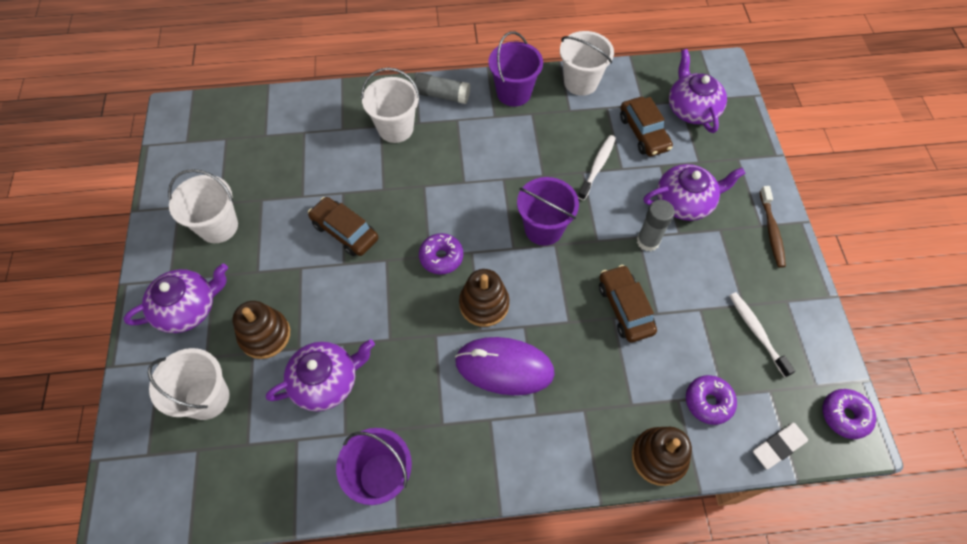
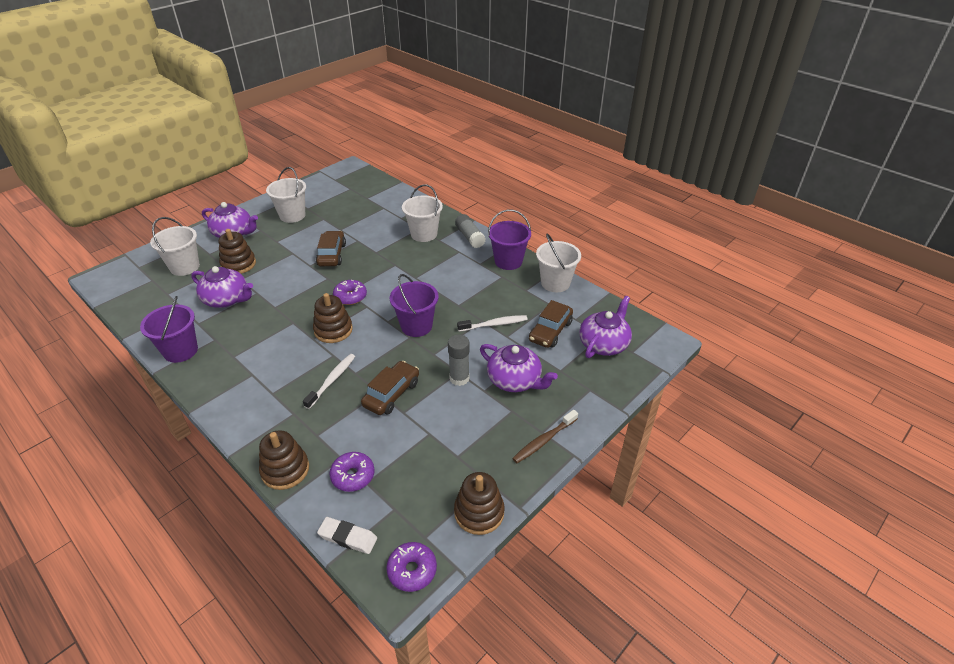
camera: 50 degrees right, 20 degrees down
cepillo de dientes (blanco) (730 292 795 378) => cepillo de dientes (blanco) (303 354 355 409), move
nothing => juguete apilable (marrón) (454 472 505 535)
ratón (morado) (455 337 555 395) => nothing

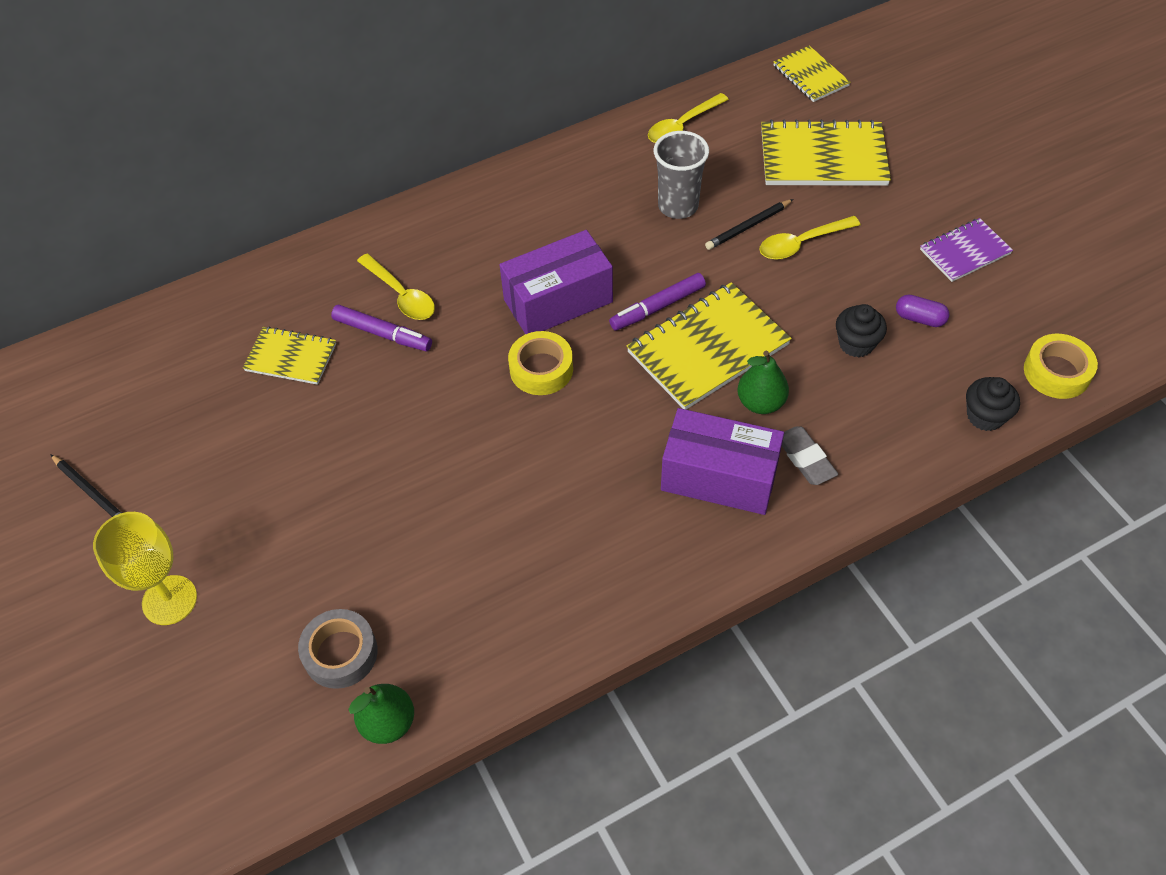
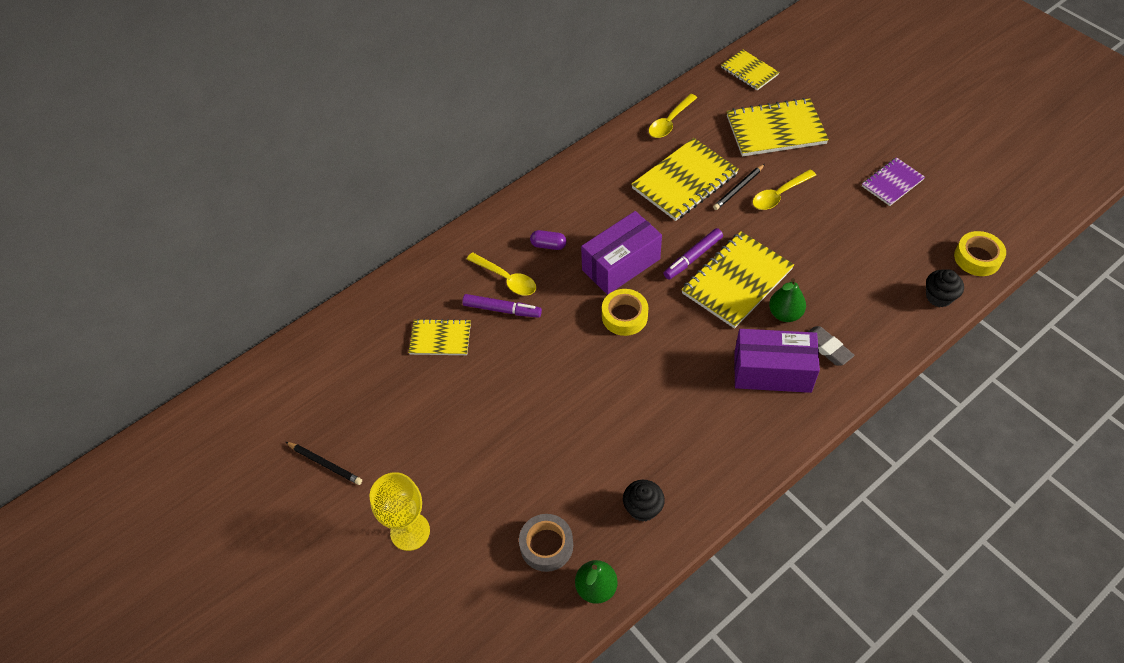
camera: 10 degrees left, 0 degrees up
cápsula (morado) (896 295 949 327) => cápsula (morado) (530 230 567 250), move
magdalena (negro) (836 304 887 358) => magdalena (negro) (623 480 665 522), move
vaso (gris) (654 131 709 219) => cuaderno (amarillo) (631 138 739 221)

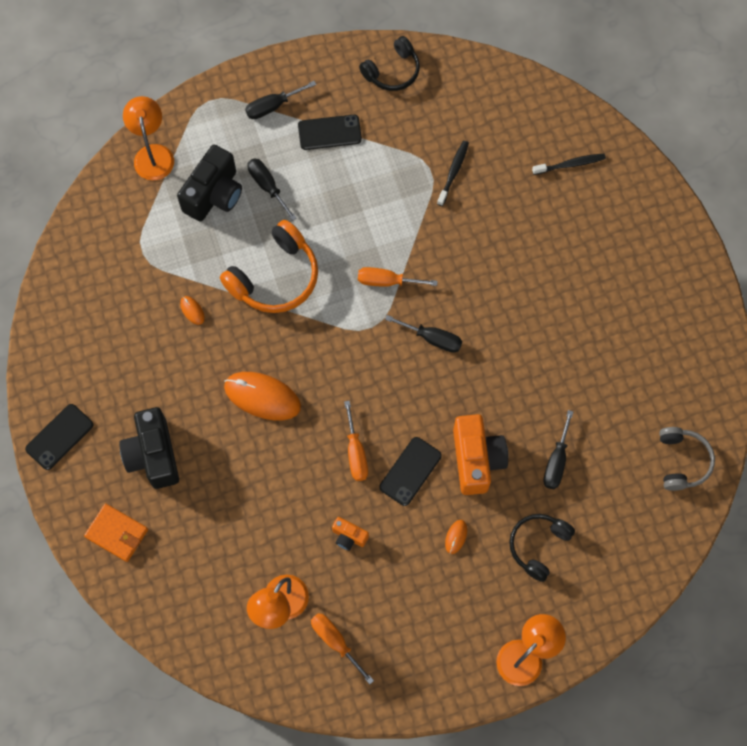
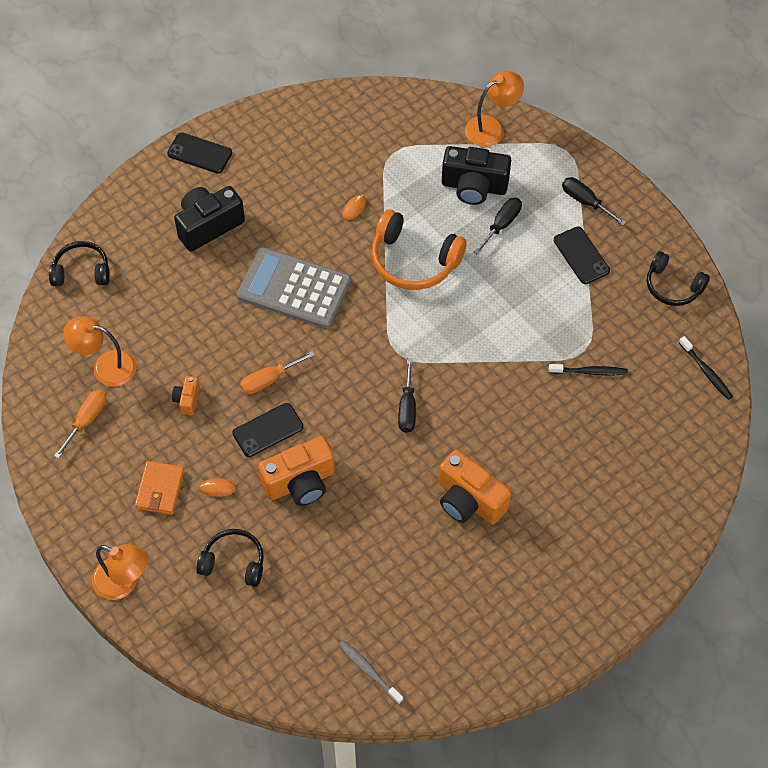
camera: 70 degrees right, 10 degrees down
nothing => auriculares (negro) (49 241 110 286)
cartera (naranja) (84 504 148 562) => cartera (naranja) (135 461 185 515), move
móvil (negro) (379 437 442 506) => móvil (negro) (232 403 304 457), 45 degrees counterclockwise
ratón (naranja) (224 372 301 420) => calculadora (gris) (237 247 351 329)
auriculares (gris) (659 427 715 491) => cepillo de dientes (gris) (338 640 403 704)
nothing => cámara (naranja) (439 450 511 524)
cepillo de dientes (negro) (532 154 606 175) => cepillo de dientes (negro) (679 336 733 400), move
destornillador (naranja) (358 267 438 287) => nothing
destornillador (negro) (543 410 573 489) => nothing

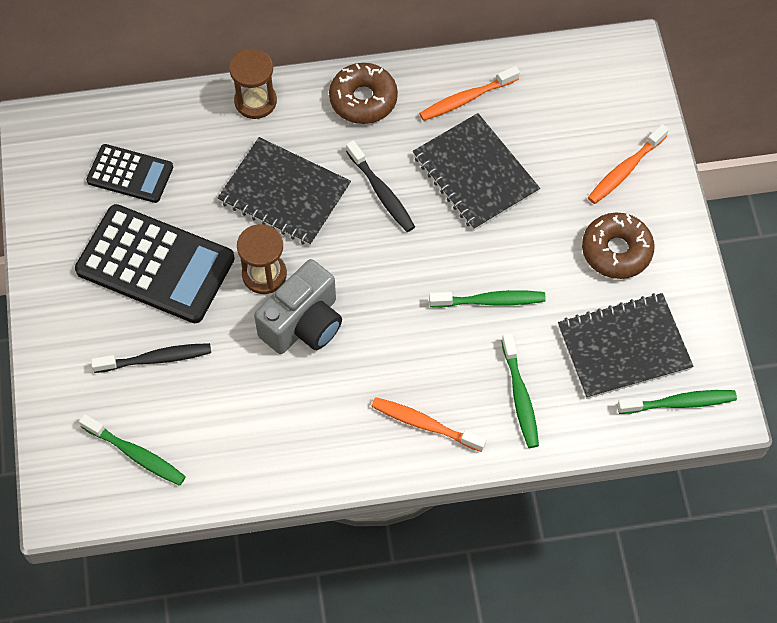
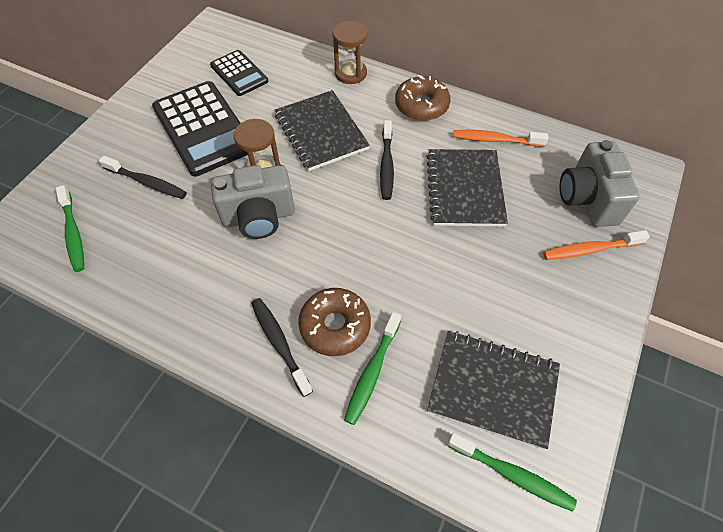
camera: 35 degrees right, 5 degrees down
cepillo de dientes (naranja) (371 397 487 452) => cepillo de dientes (negro) (251 298 313 397)
rosquilla (marrón) (582 213 654 279) => rosquilla (marrón) (298 288 371 356), move
nothing => cámara (gris) (560 140 640 227)
cepillo de dientes (verde) (429 290 546 308) => nothing

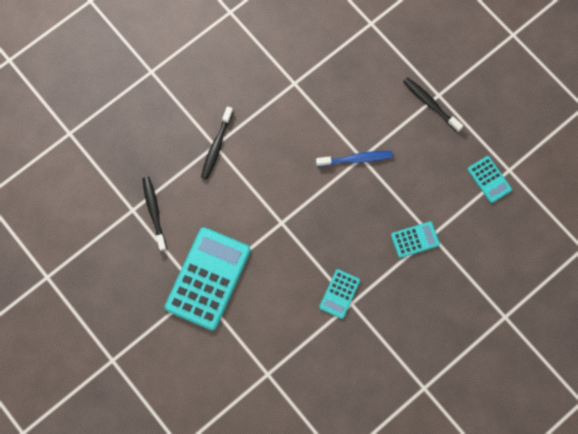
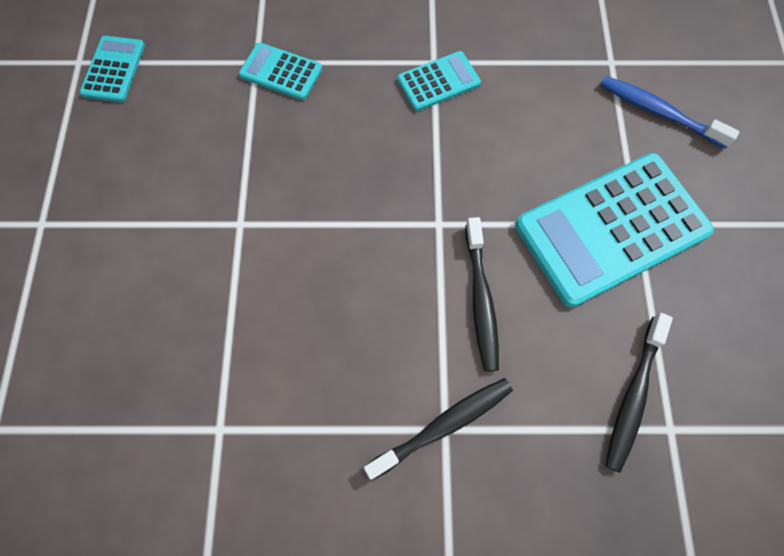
camera: 140 degrees left, 5 degrees down
cepillo de dientes (negro) (403 77 463 133) => cepillo de dientes (negro) (465 217 499 372), move
cepillo de dientes (azul) (316 151 393 167) => cepillo de dientes (azul) (600 76 740 148), move

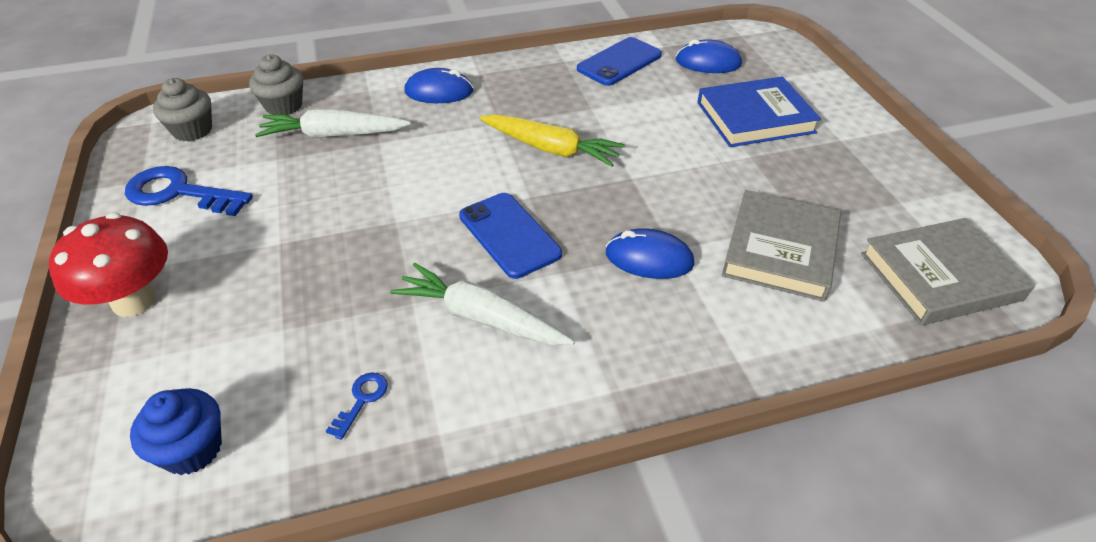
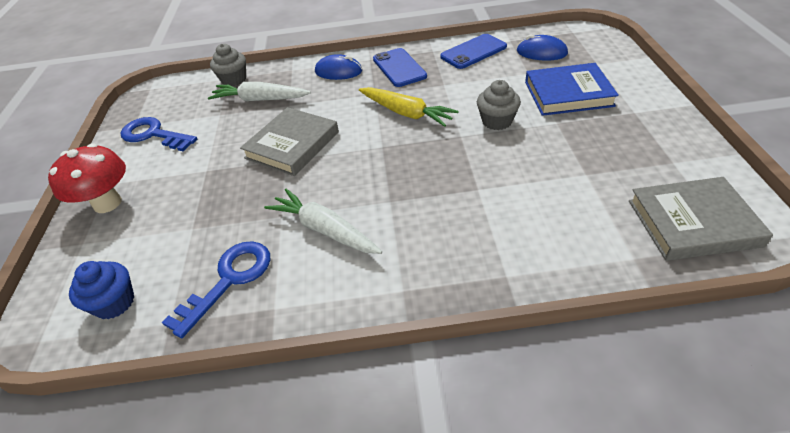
camera: 15 degrees right, 0 degrees up
llave (azul) (326 372 388 440) => llave (azul) (162 241 270 338), x2.16
libro (gris) (722 190 841 302) => libro (gris) (240 107 339 176), move
móvil (azul) (459 193 562 279) => móvil (azul) (373 48 427 87), move
magdalena (gris) (153 78 212 142) => magdalena (gris) (477 80 521 130), move
ratón (azul) (605 228 695 279) => nothing

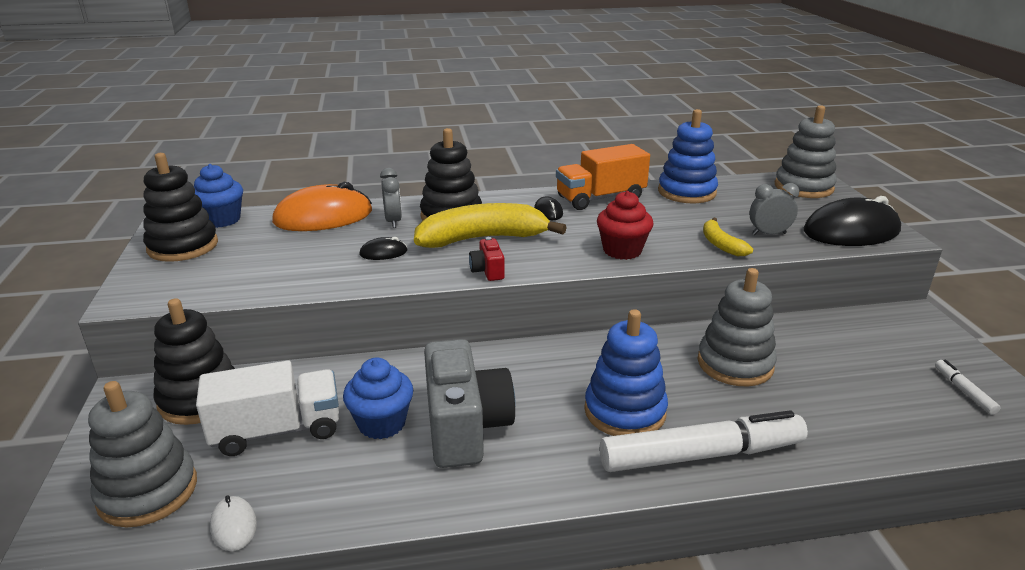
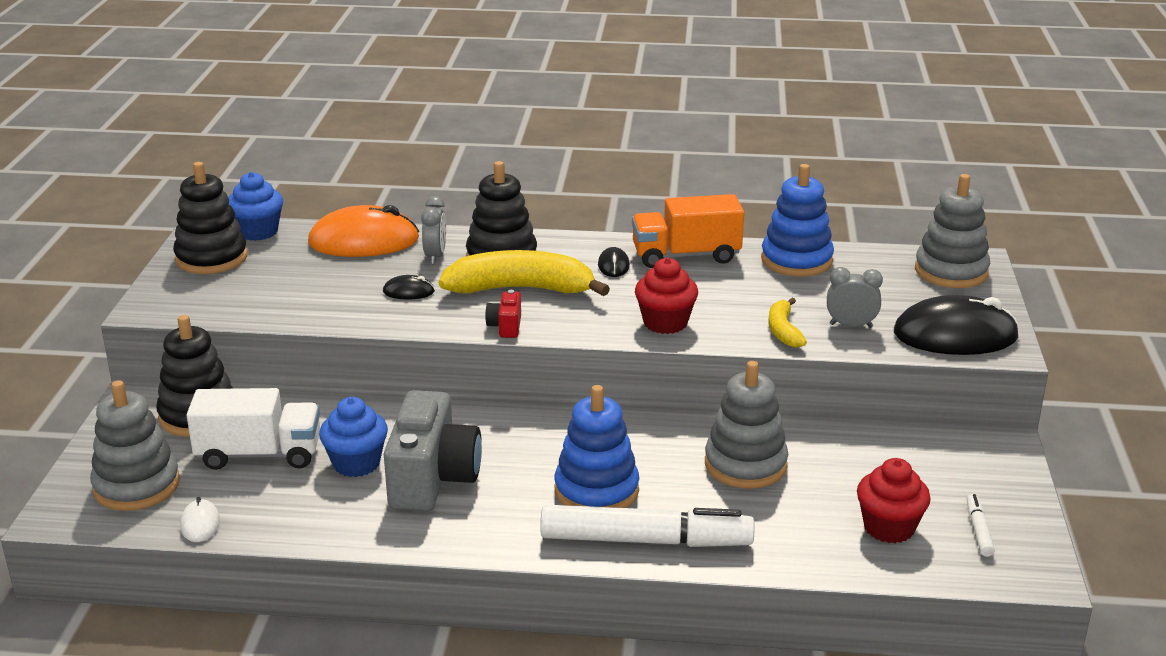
camera: 15 degrees right, 0 degrees up
nothing => magdalena (rojo) (857 458 931 543)

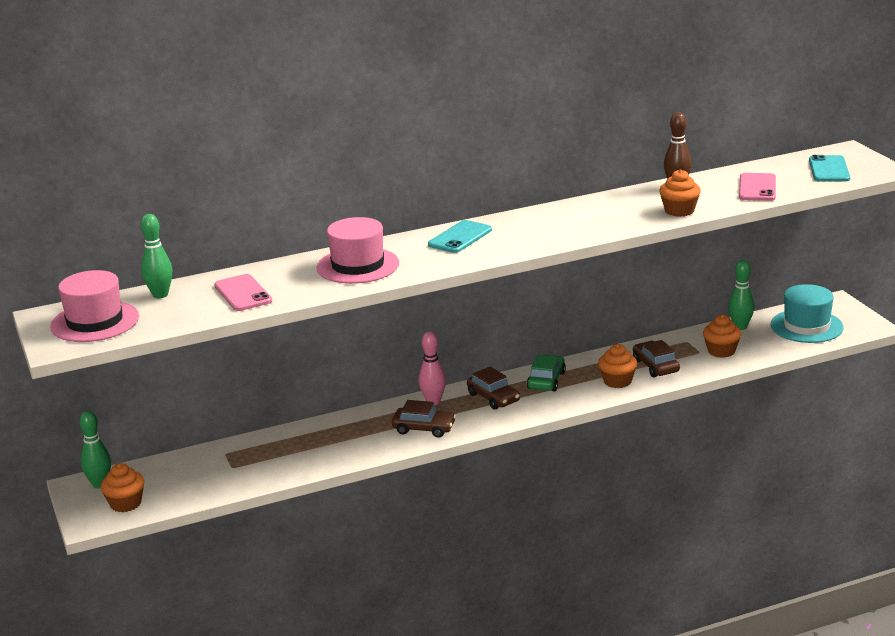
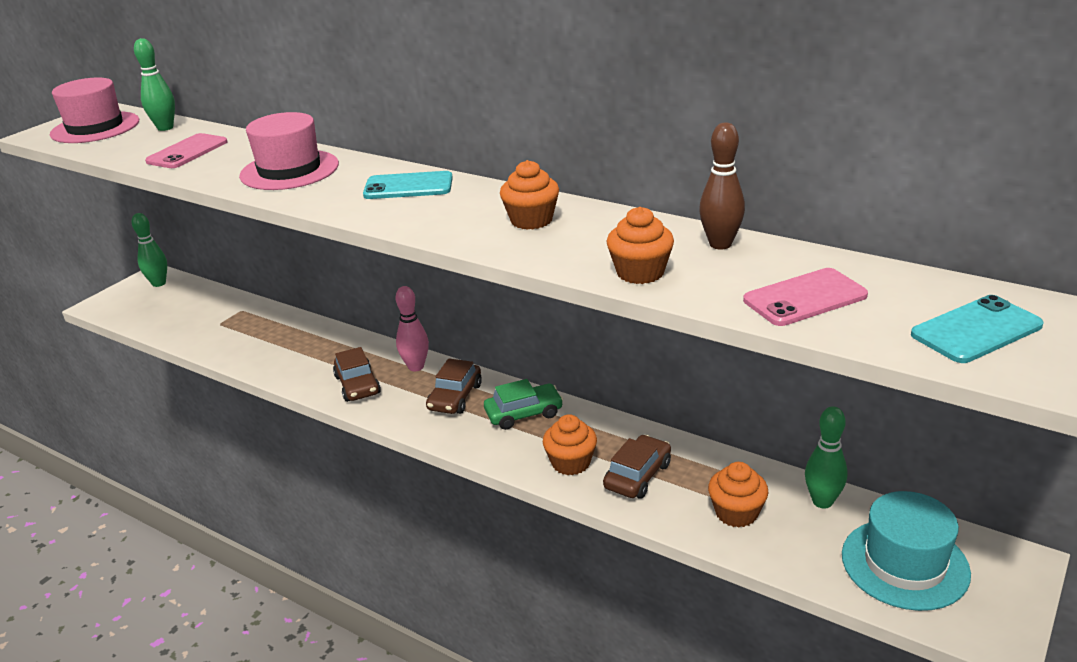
camera: 55 degrees right, 5 degrees up
magdalena (naranja) (101 463 144 512) => magdalena (naranja) (500 160 559 230), move

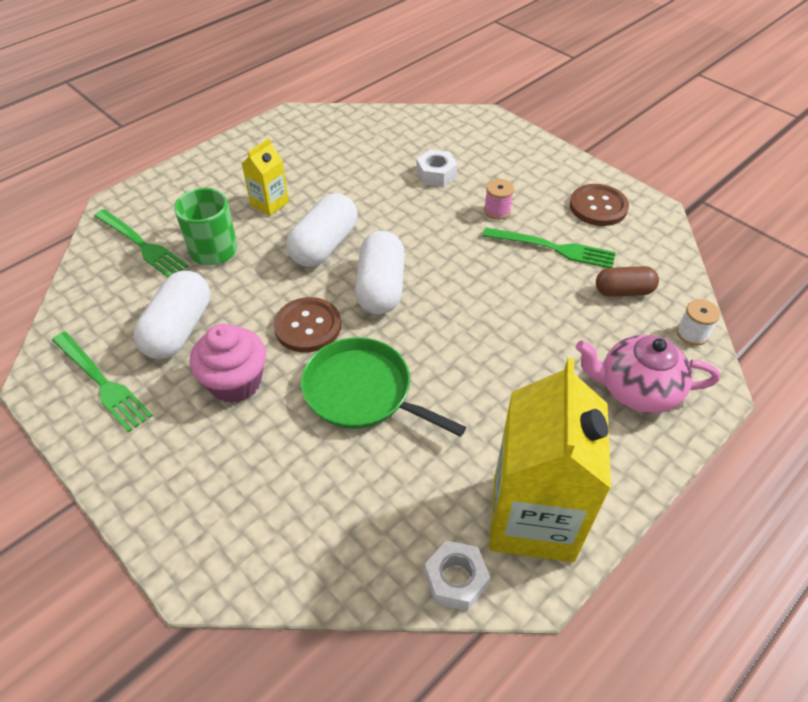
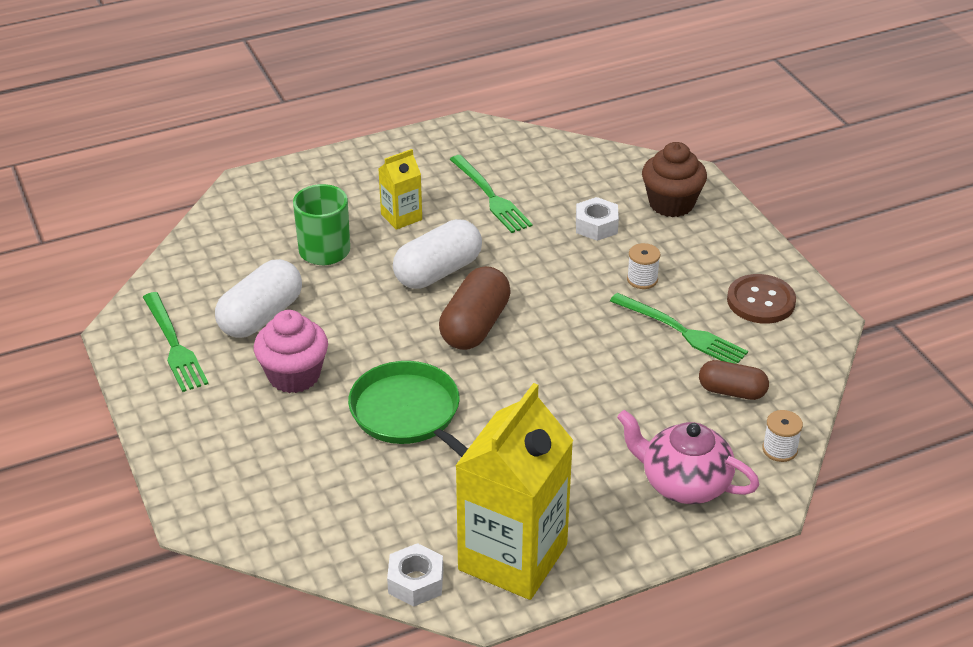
camera: 20 degrees right, 10 degrees down
cápsula (blanco) (355 231 405 314) => cápsula (marrón) (439 266 511 350)
tenedor (verde) (94 209 188 277) => tenedor (verde) (449 155 533 233), move
carrete (rosa) (484 179 514 220) => carrete (blanco) (627 243 661 289)
nothing => magdalena (marrón) (642 142 707 217)
botón (marrón) (274 297 341 352) => nothing

